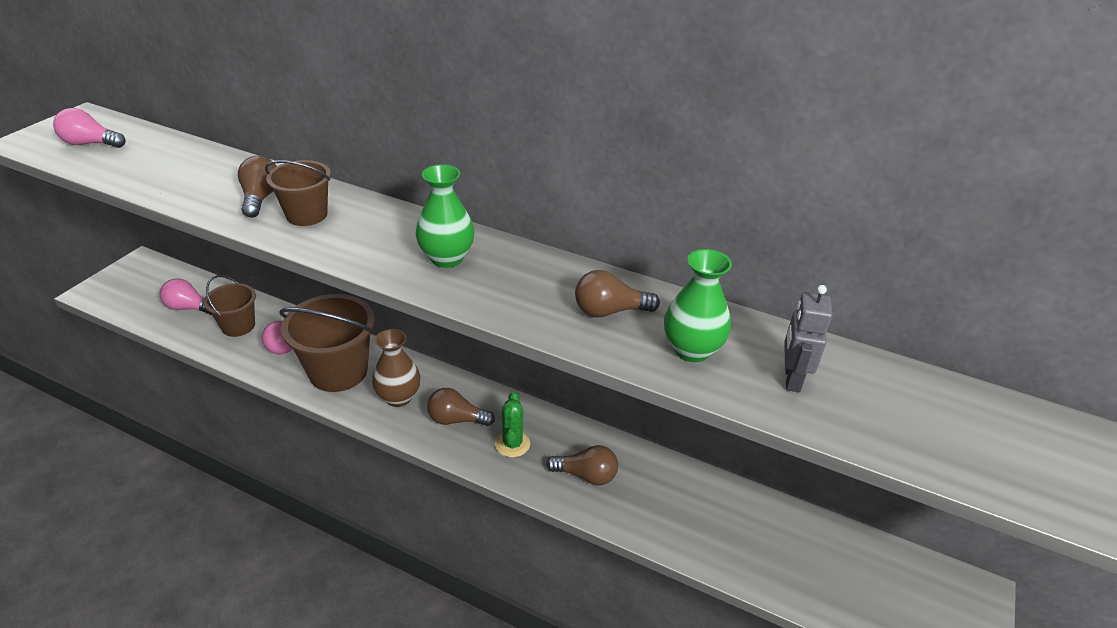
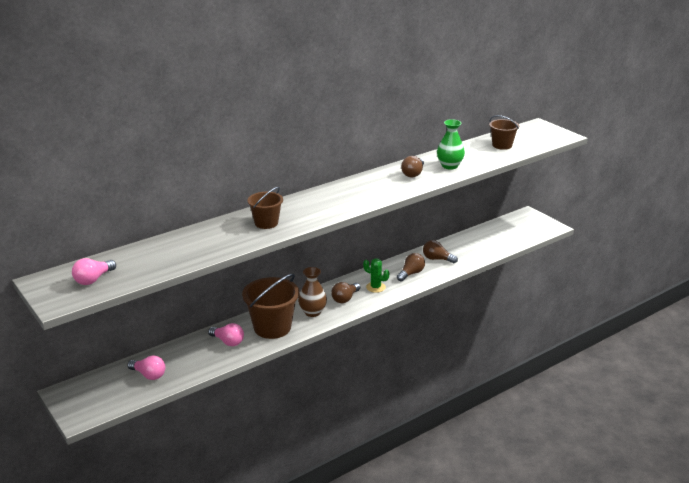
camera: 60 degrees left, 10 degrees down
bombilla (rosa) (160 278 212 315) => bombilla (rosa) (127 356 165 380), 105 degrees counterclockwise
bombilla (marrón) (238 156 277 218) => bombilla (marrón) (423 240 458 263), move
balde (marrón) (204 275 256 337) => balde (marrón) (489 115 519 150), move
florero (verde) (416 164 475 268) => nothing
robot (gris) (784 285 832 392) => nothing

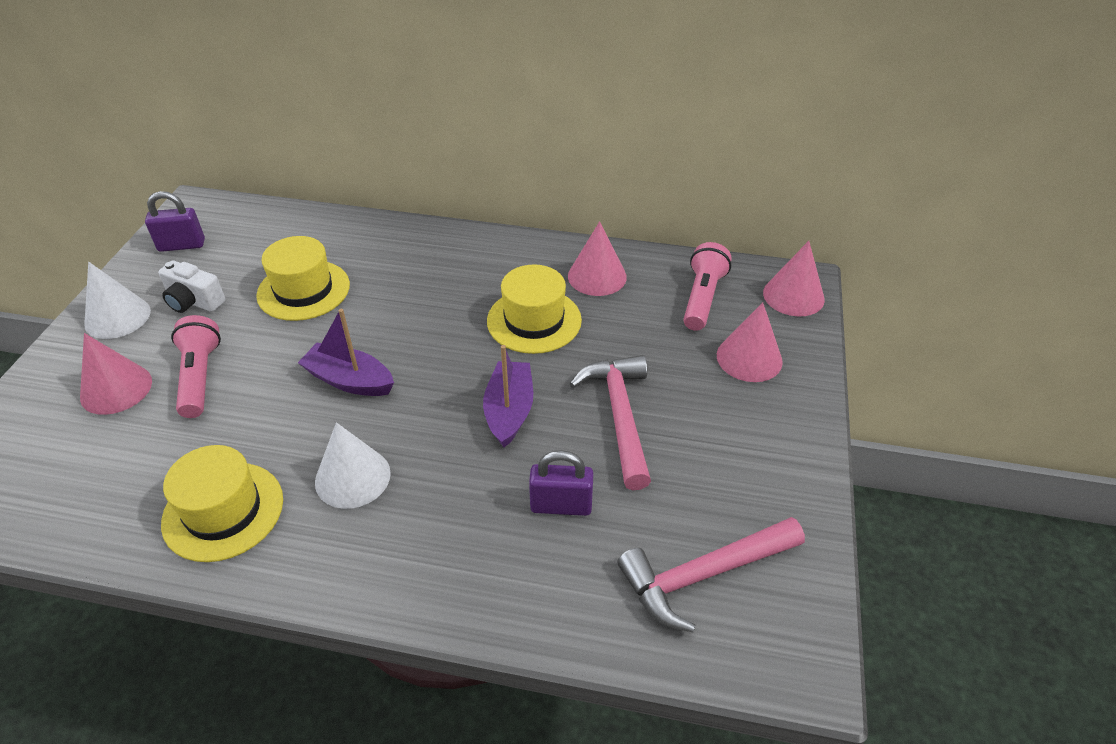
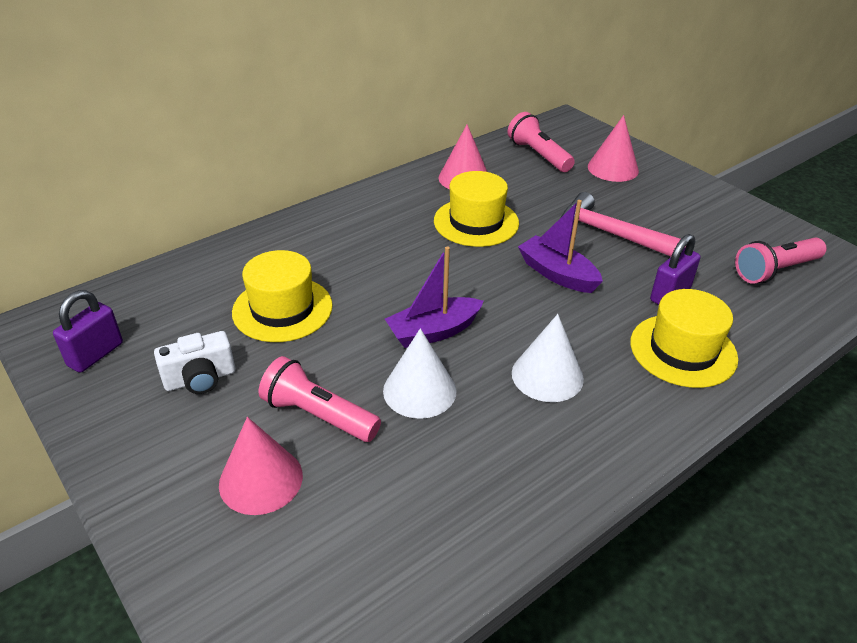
camera: 50 degrees left, 5 degrees down
cono (blanco) (84 262 151 339) => cono (blanco) (383 328 456 419), move
sombrero (amarillo) (161 445 283 562) => sombrero (amarillo) (630 289 738 388), move
martillo (rosa) (617 517 805 632) => lámpara de mano (rosa) (735 238 827 284)
cono (rosa) (763 241 825 316) => nothing

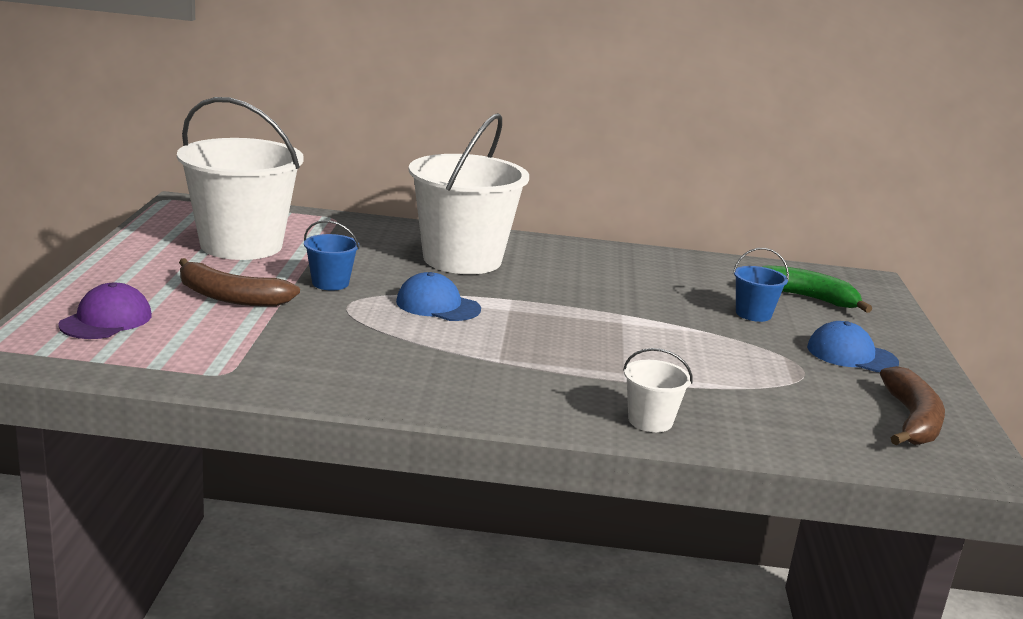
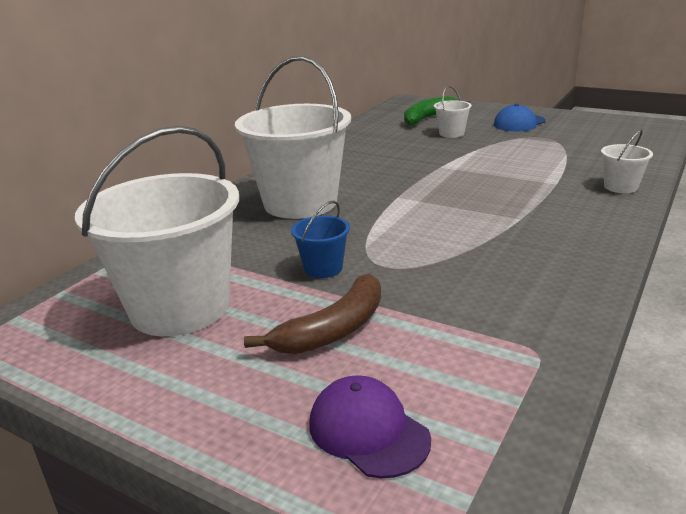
camera: 60 degrees left, 5 degrees up
balde (azul) (733 248 789 322) => balde (blanco) (434 86 472 138)
gorra (azul) (396 272 481 321) => nothing
plátano (marrón) (880 366 945 445) => nothing

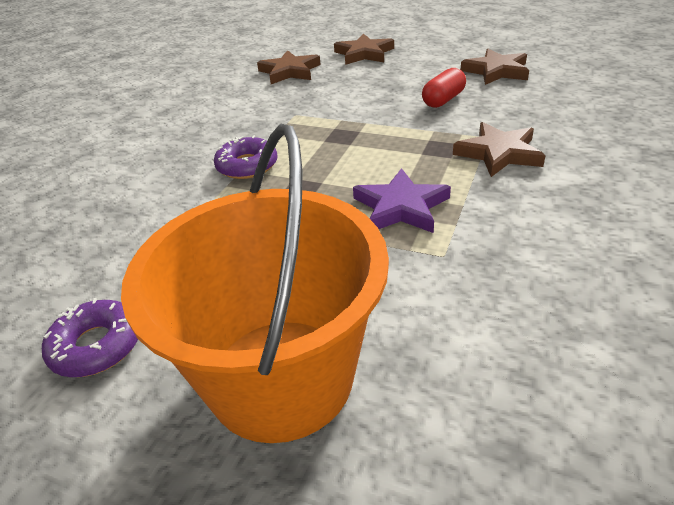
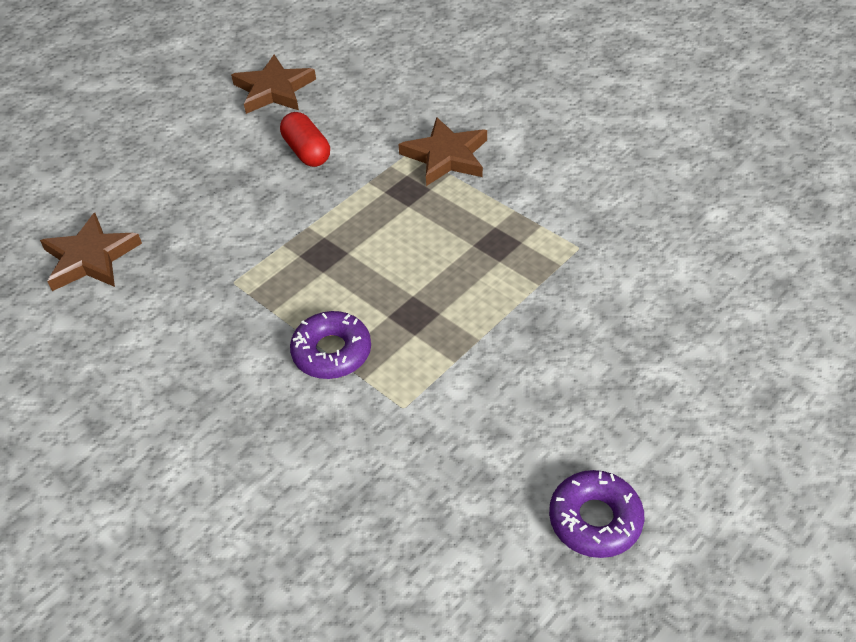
camera: 70 degrees left, 10 degrees up
balde (naranja) (121 123 389 443) => nothing
estrella (marrón) (334 34 394 65) => nothing
estrella (morado) (353 168 451 233) => nothing

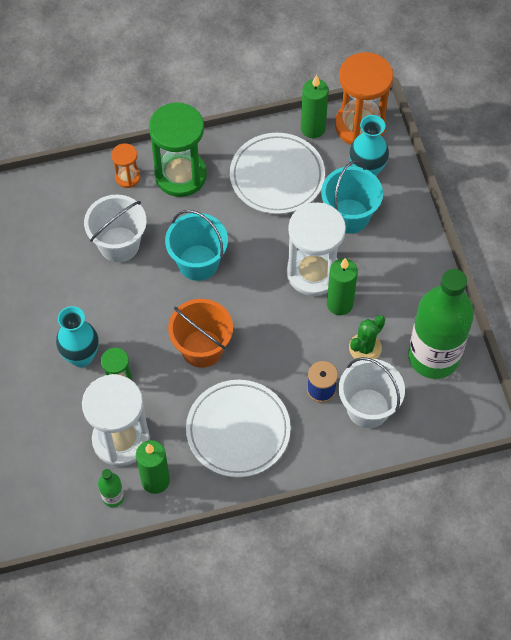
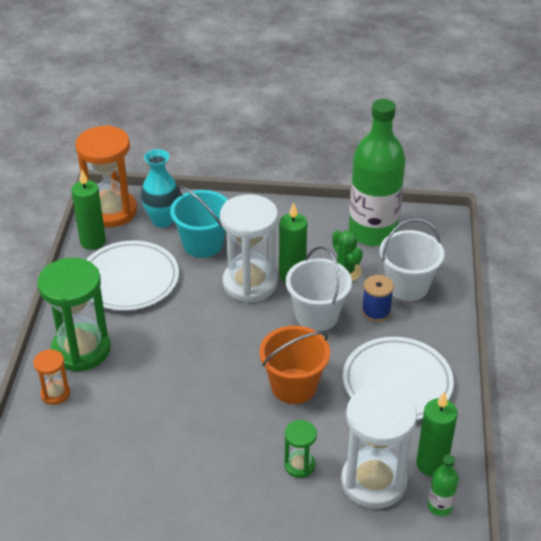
camera: 70 degrees left, 20 degrees down
balde (blanco) (84 195 147 262) => balde (blanco) (286 246 352 331), move
florero (turquesa) (56 306 99 367) => nothing
balde (turquesa) (165 210 228 281) => nothing

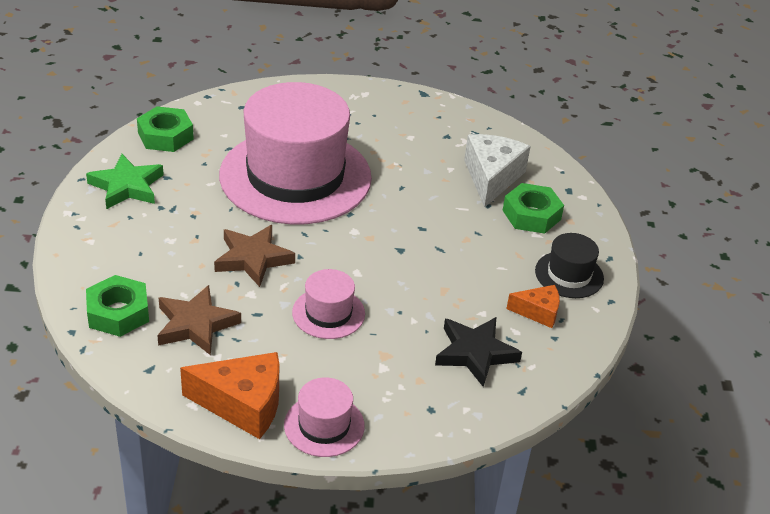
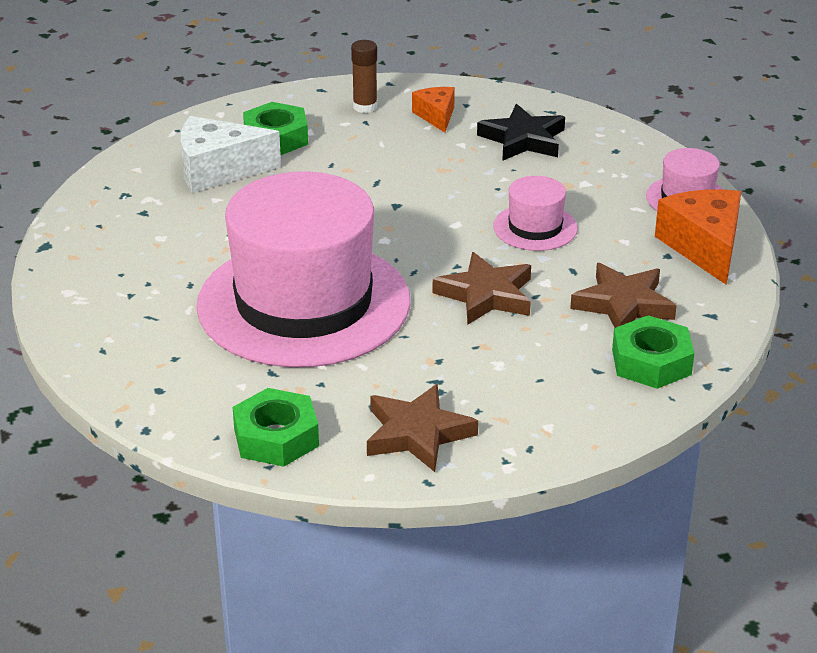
camera: 105 degrees left, 5 degrees down
sombrero (negro) (535 233 604 298) => barra de pegamento (marrón) (351 40 377 113)
estrella (verde) (86 154 164 209) => estrella (marrón) (367 384 478 472)

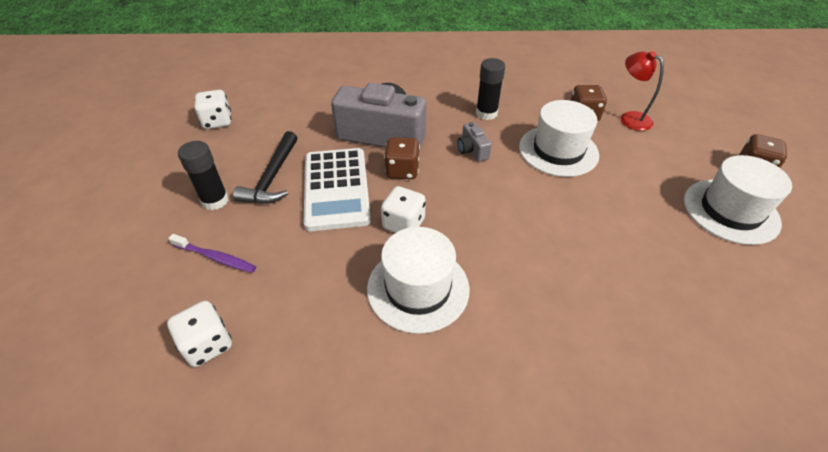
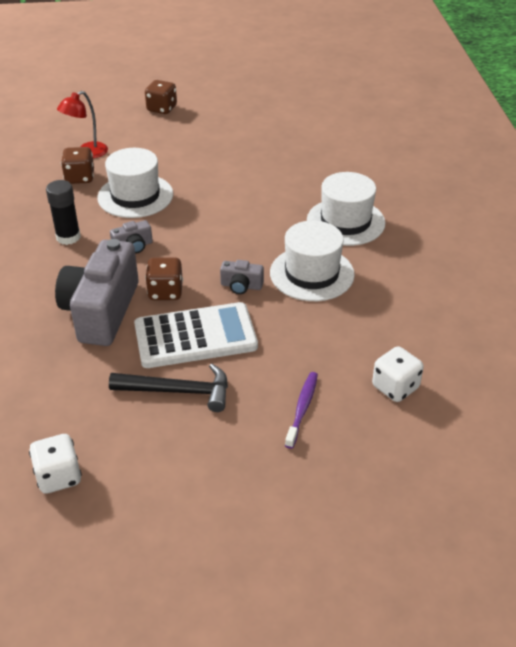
camera: 95 degrees left, 5 degrees down
dado (blanco) (381 186 426 233) => cámara (gris) (220 260 264 294)
sombrero (blanco) (684 155 792 245) => sombrero (blanco) (307 172 385 246), move
barra de pegamento (negro) (178 141 229 210) => nothing

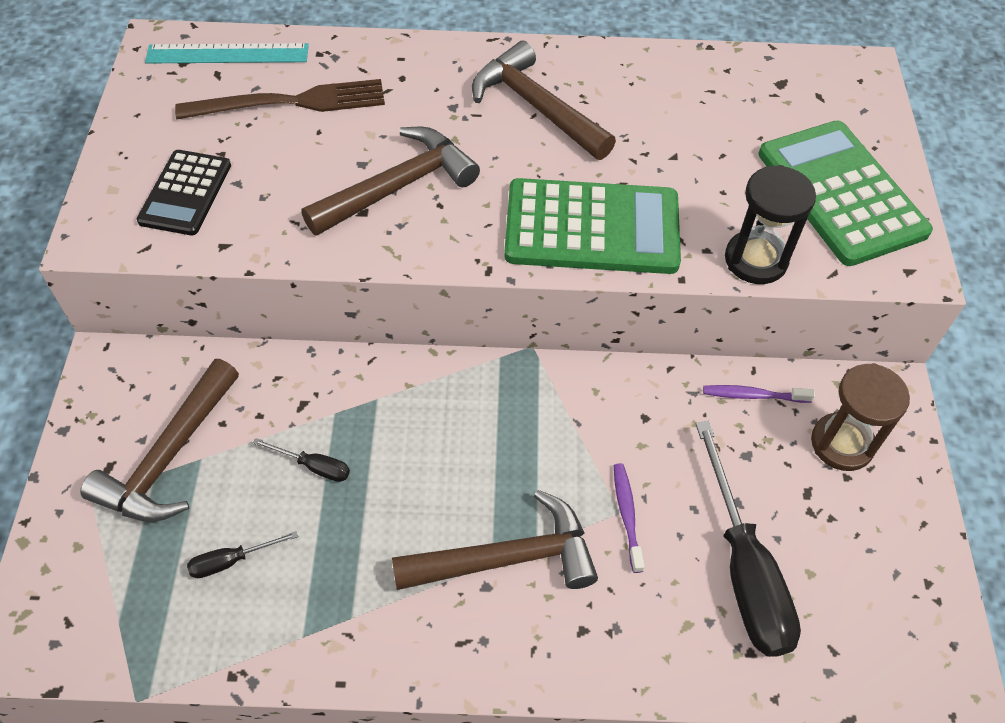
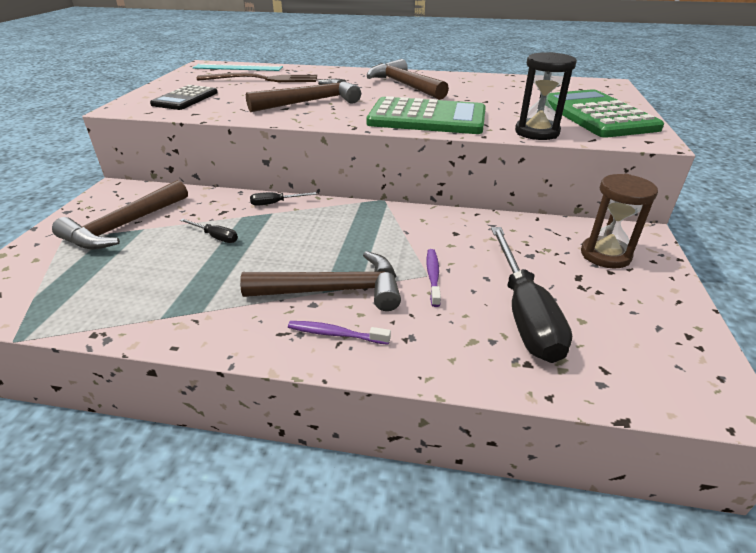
camera: 10 degrees right, 20 degrees down
destornillador (negro) (187 531 298 578) => destornillador (negro) (250 192 316 206), move
cepillo de dientes (morado) (703 385 815 403) => cepillo de dientes (morado) (288 321 391 345), move

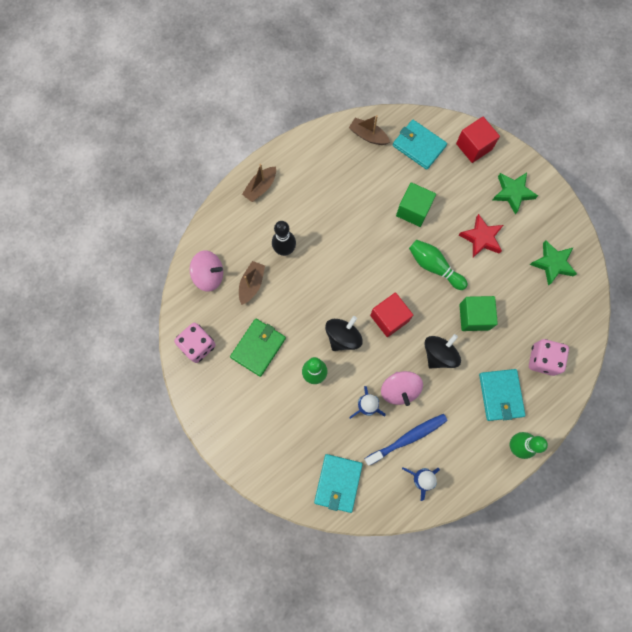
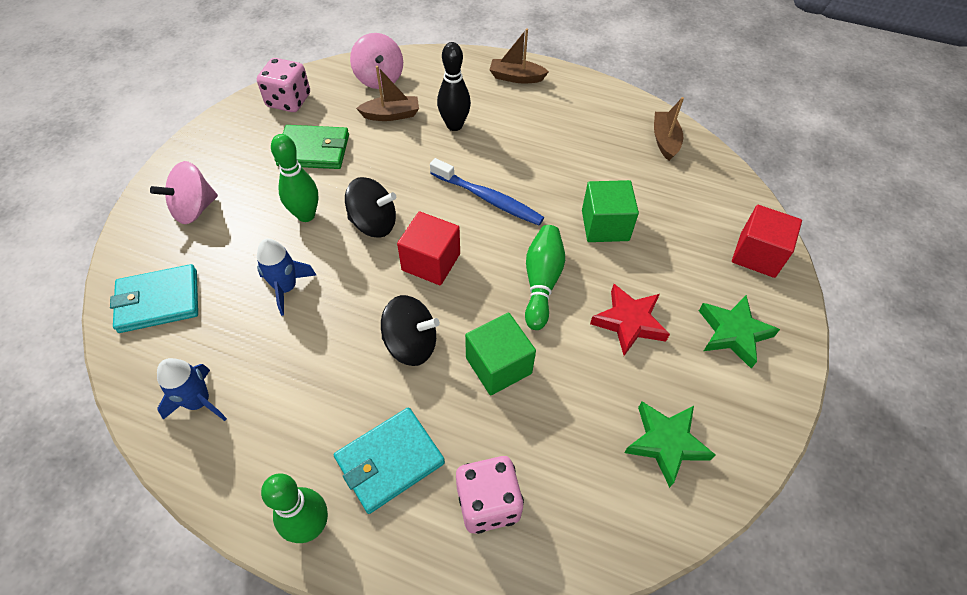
camera: 60 degrees right, 20 degrees down
peonza (rosa) (381 371 423 406) => peonza (rosa) (150 161 218 224), move
cepillo de dientes (azul) (364 414 448 466) => cepillo de dientes (azul) (430 158 544 225), move
cartera (turquesa) (393 120 447 170) => nothing

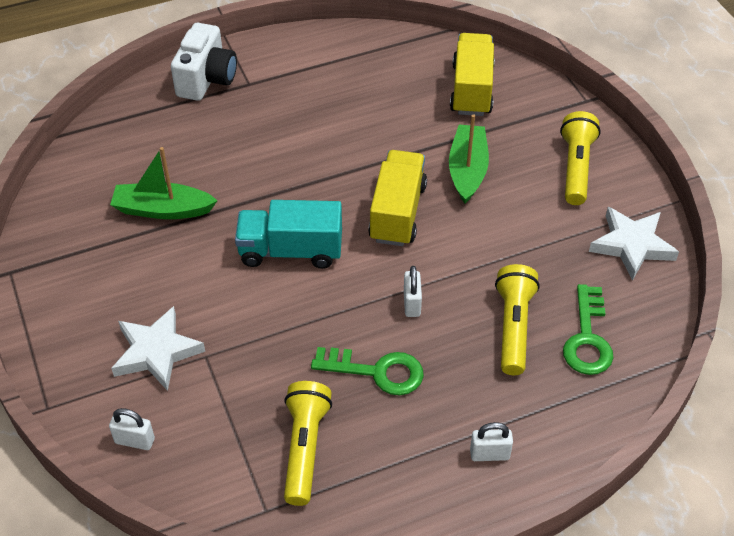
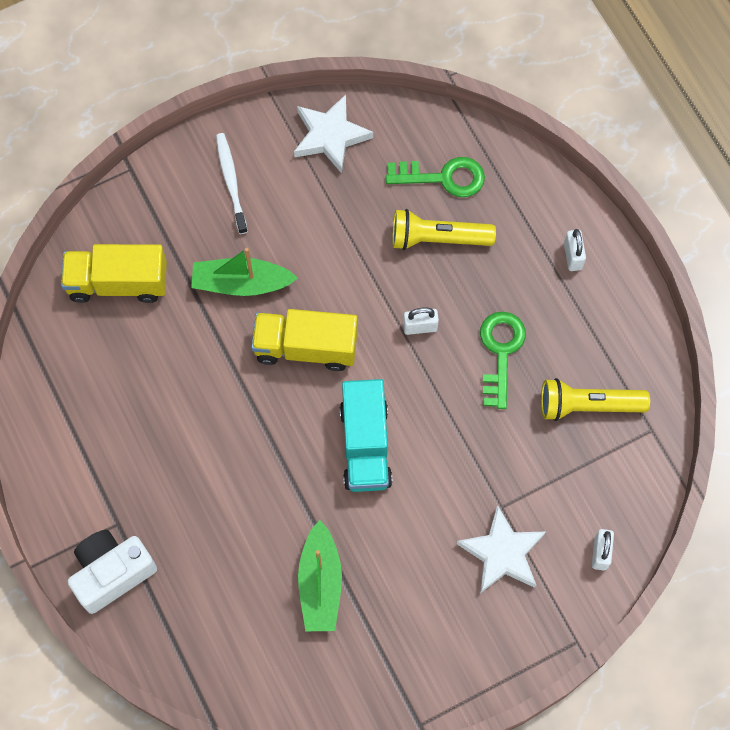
camera: 95 degrees left, 20 degrees up
cámara (blanco) (171 23 237 101) => cámara (blanco) (68 530 157 614), 45 degrees counterclockwise
lámpara de mano (amarillo) (560 111 601 205) => cepillo de dientes (blanco) (216 133 248 234)

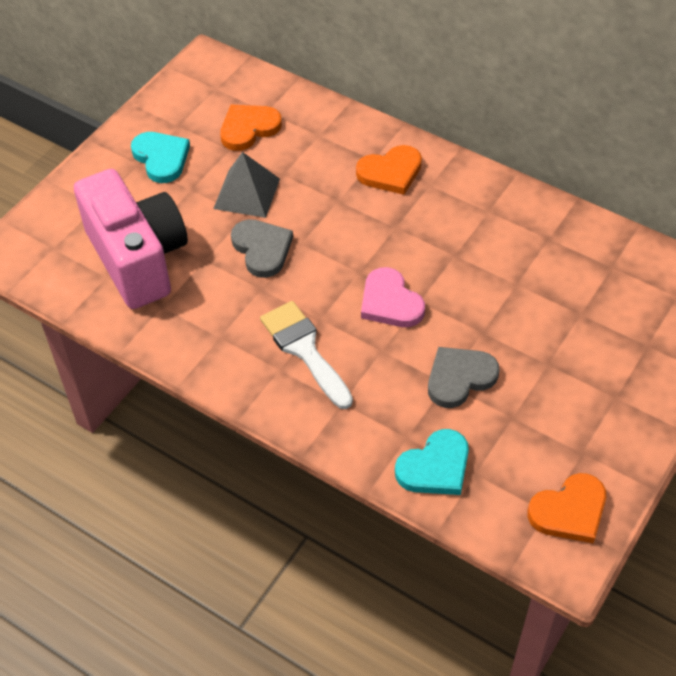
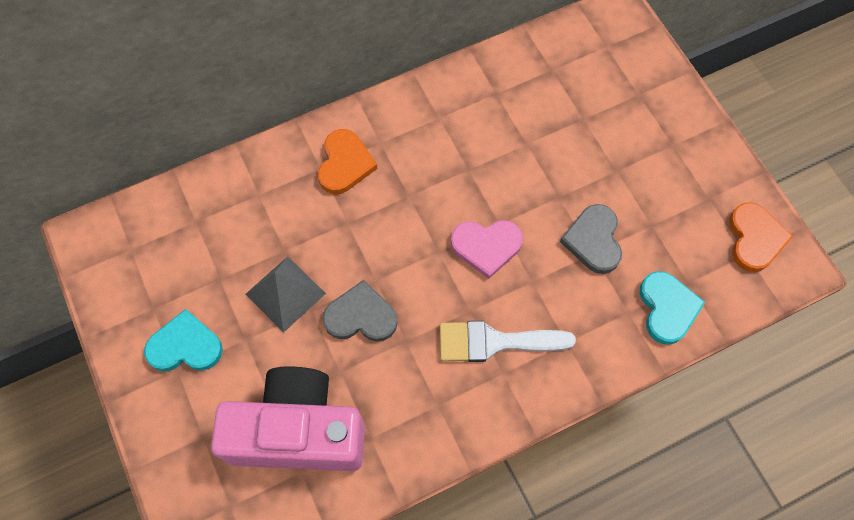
camera: 60 degrees left, 15 degrees up
corazón (naranja) (220 105 282 151) => nothing

